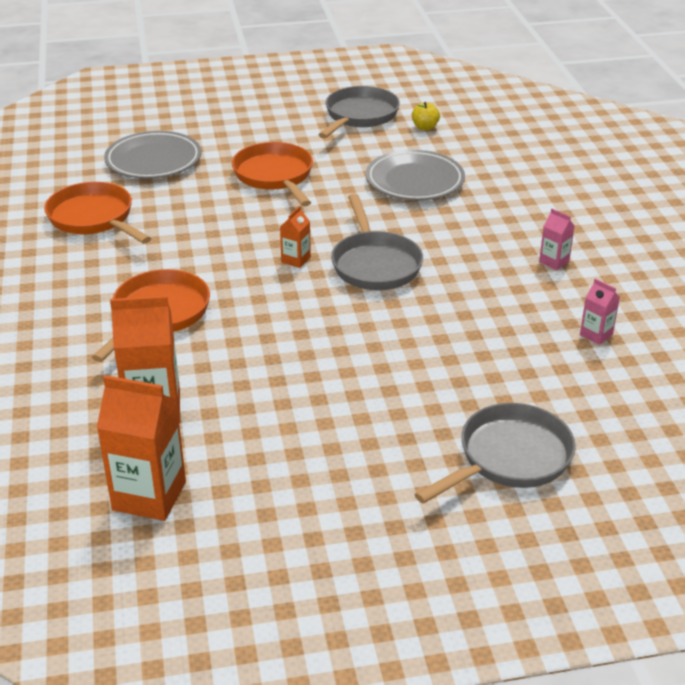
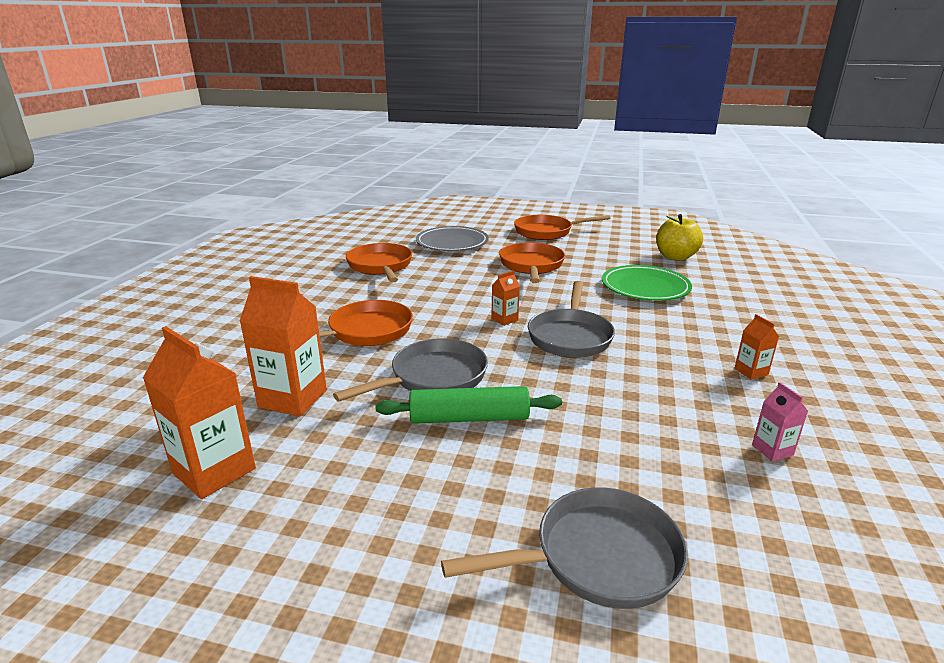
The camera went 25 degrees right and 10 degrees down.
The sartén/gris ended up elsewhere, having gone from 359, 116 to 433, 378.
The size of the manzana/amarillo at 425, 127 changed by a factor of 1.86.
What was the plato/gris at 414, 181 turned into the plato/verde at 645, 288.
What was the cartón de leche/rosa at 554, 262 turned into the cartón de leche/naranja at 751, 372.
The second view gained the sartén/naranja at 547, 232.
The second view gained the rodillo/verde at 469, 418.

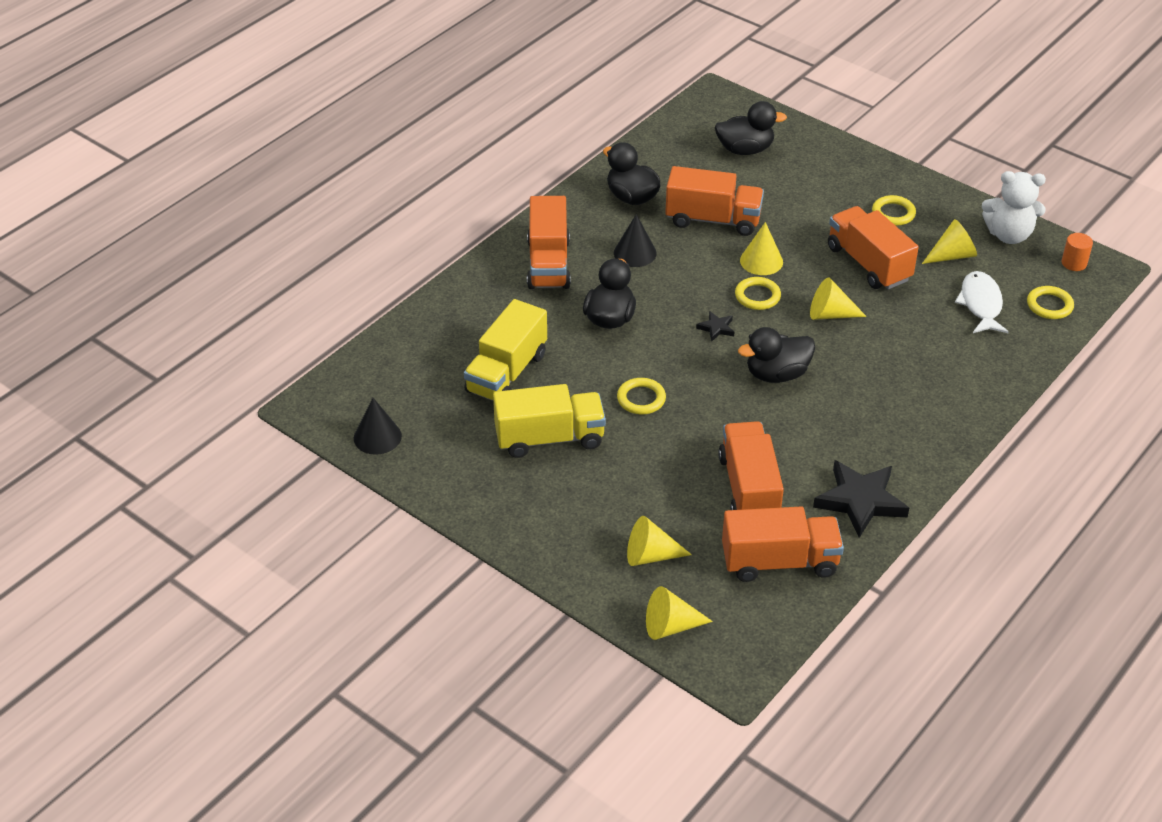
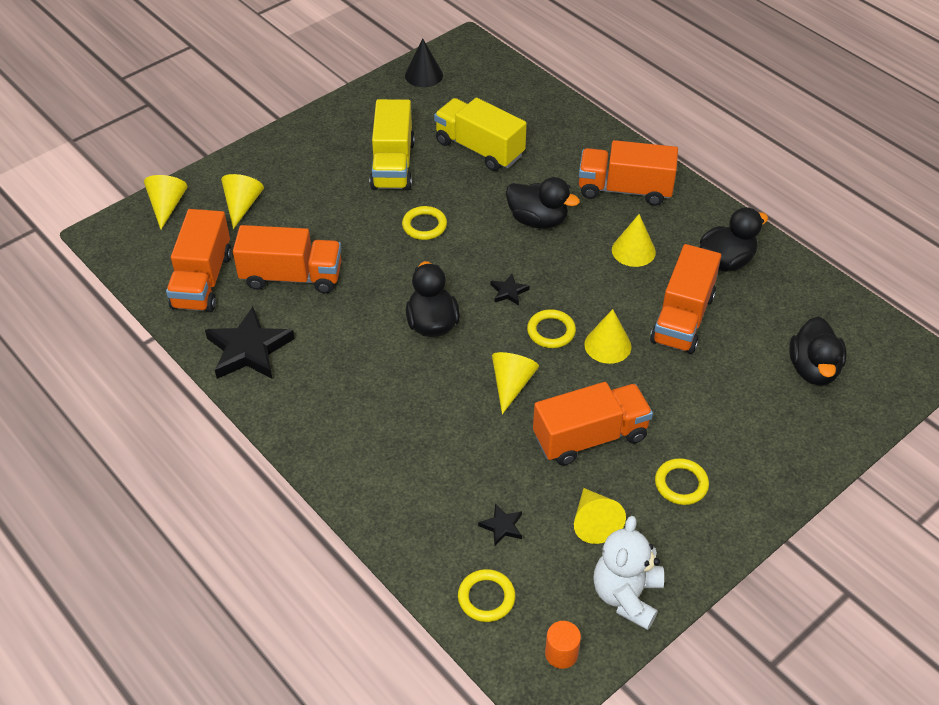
The camera went 100 degrees right and 5 degrees up.
What was the cono/negro at 635, 253 turned into the cono/amarillo at 633, 251.
Where the pez/blanco stood at 980, 304, the estrella/negro came to stand at 502, 526.

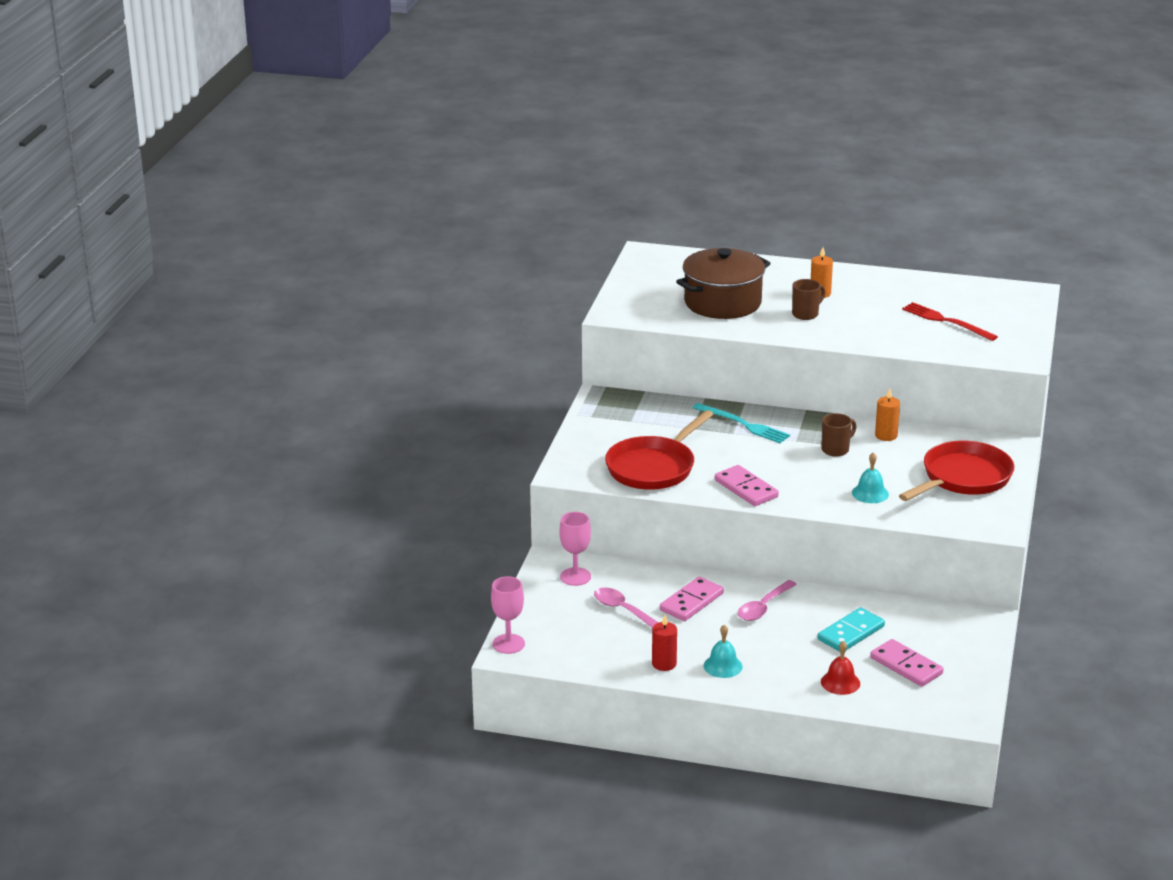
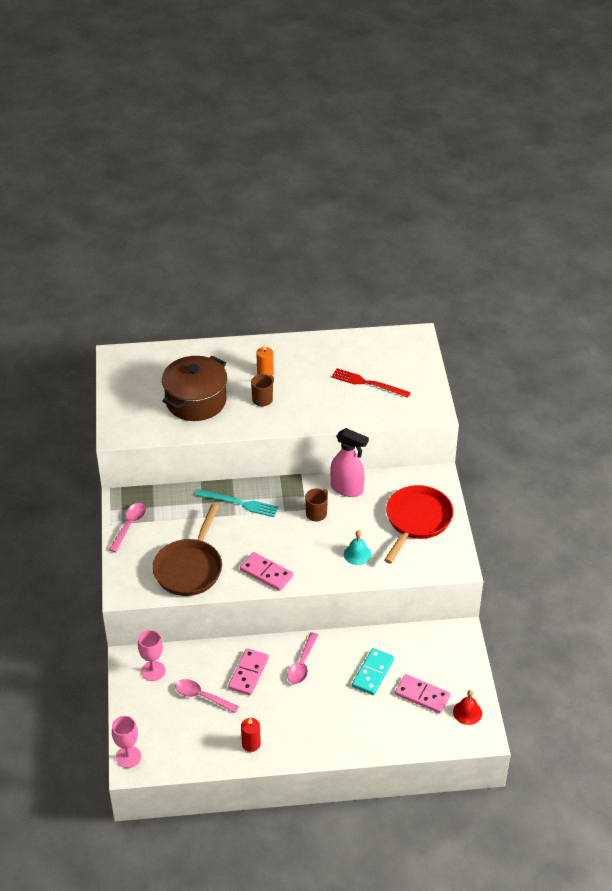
The camera went 20 degrees left and 15 degrees up.
Where the vela/naranja stood at 886, 435, the pulverizador/rosa came to stand at 347, 489.
What was the sartén/rojo at 654, 467 turned into the sartén/marrón at 190, 568.
The second view lost the campana/turquesa at 723, 666.
The campana/rojo ended up elsewhere, having gone from 840, 682 to 467, 712.
The second view gained the cuchara/rosa at 129, 525.

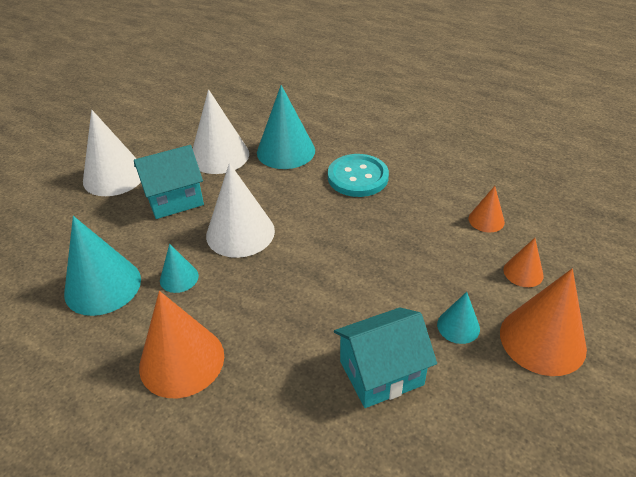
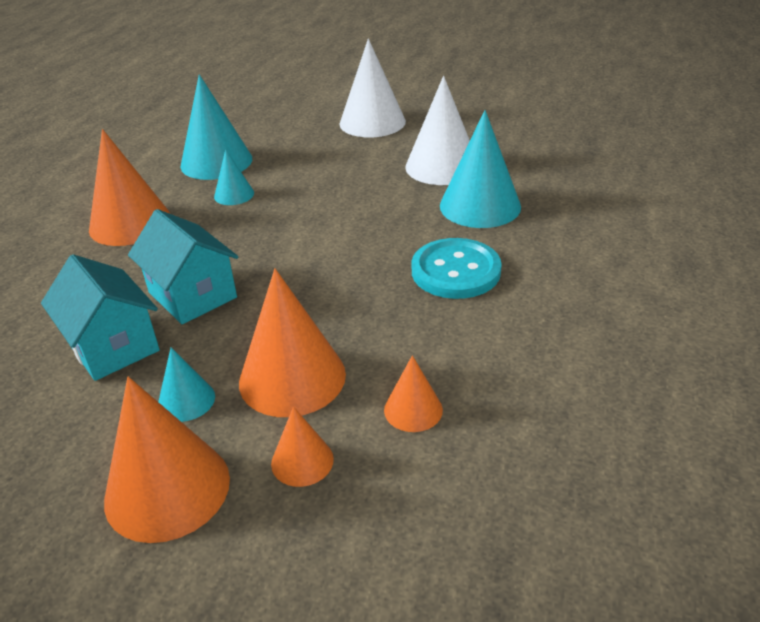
The camera went 75 degrees right and 5 degrees down.
The casa/turquesa ended up elsewhere, having gone from 174, 199 to 192, 295.
The second view lost the cono/blanco at 240, 233.
The second view gained the cono/naranja at 292, 377.

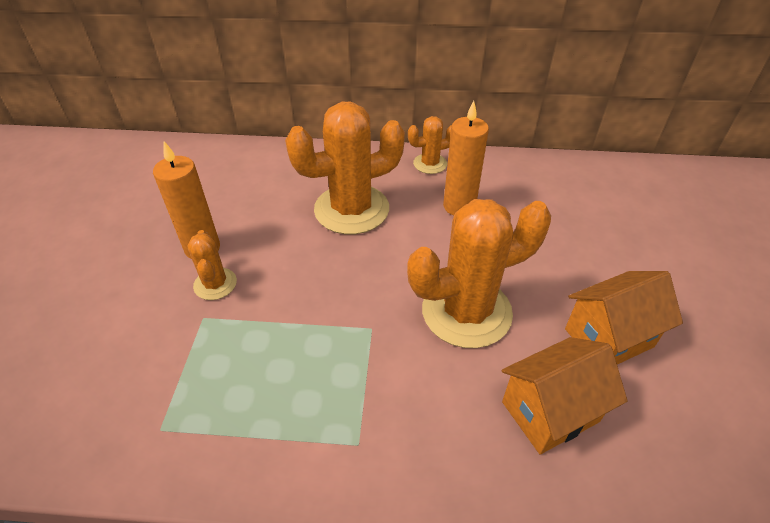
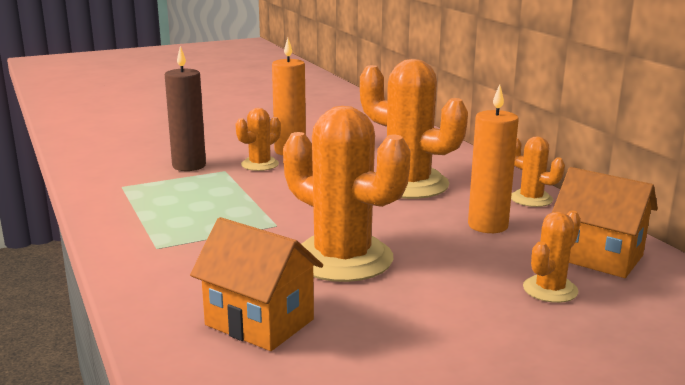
The camera went 60 degrees right and 25 degrees down.
The casa/naranja ended up elsewhere, having gone from 608, 338 to 598, 257.
The second view gained the vela/marrón at 189, 166.
The second view gained the cactus/naranja at 550, 289.

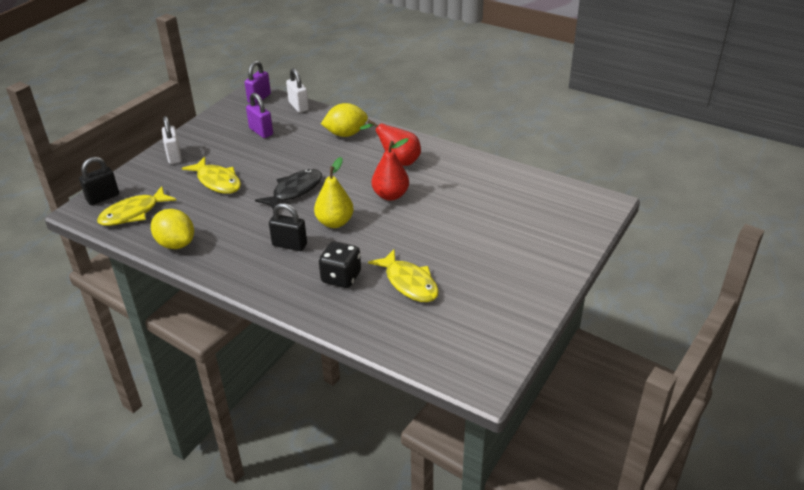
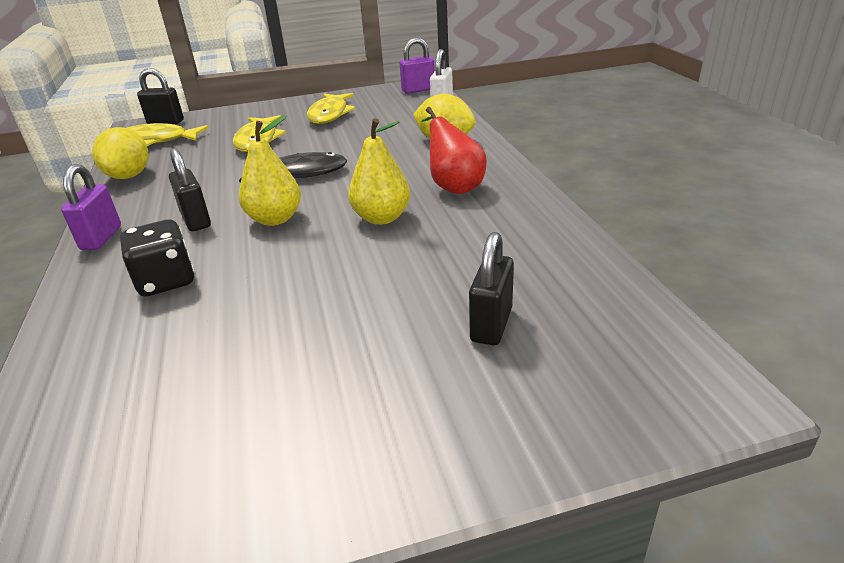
The camera went 45 degrees right and 5 degrees down.
The candado/morado ended up elsewhere, having gone from 261, 131 to 101, 238.
The second view lost the candado/blanco at 174, 156.
What was the pera/rojo at 390, 195 turned into the pera/amarillo at 381, 218.
The pez/amarillo ended up elsewhere, having gone from 409, 283 to 330, 114.
The second view gained the candado/negro at 491, 325.

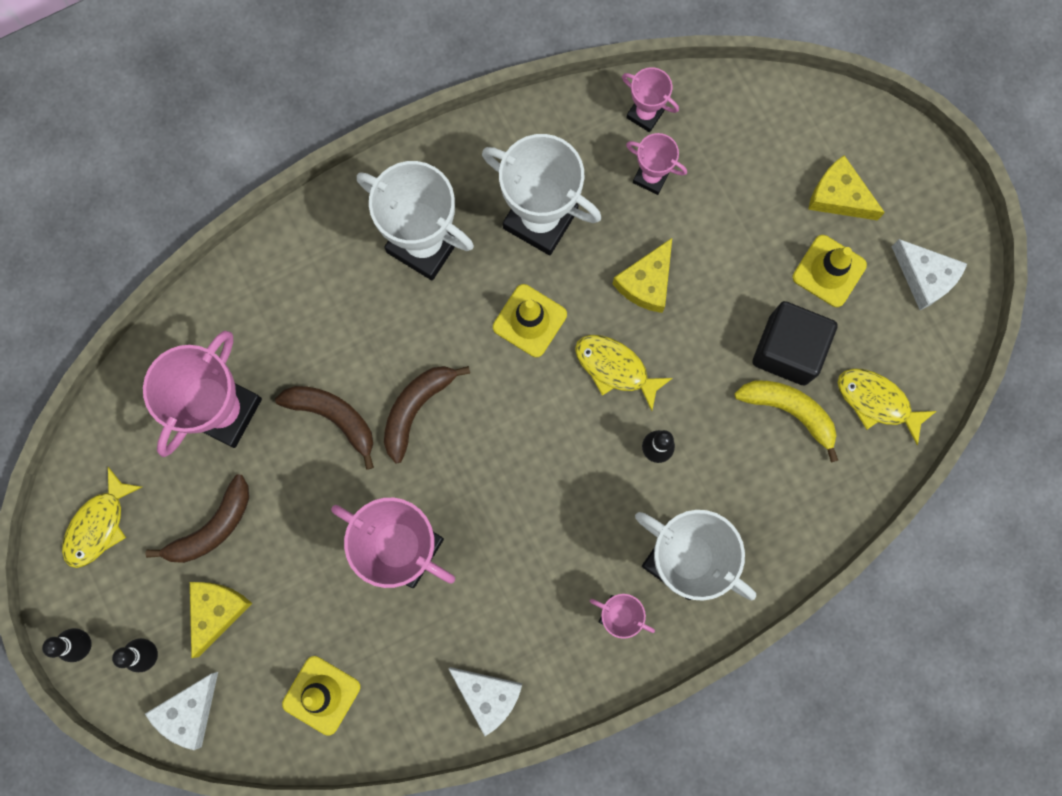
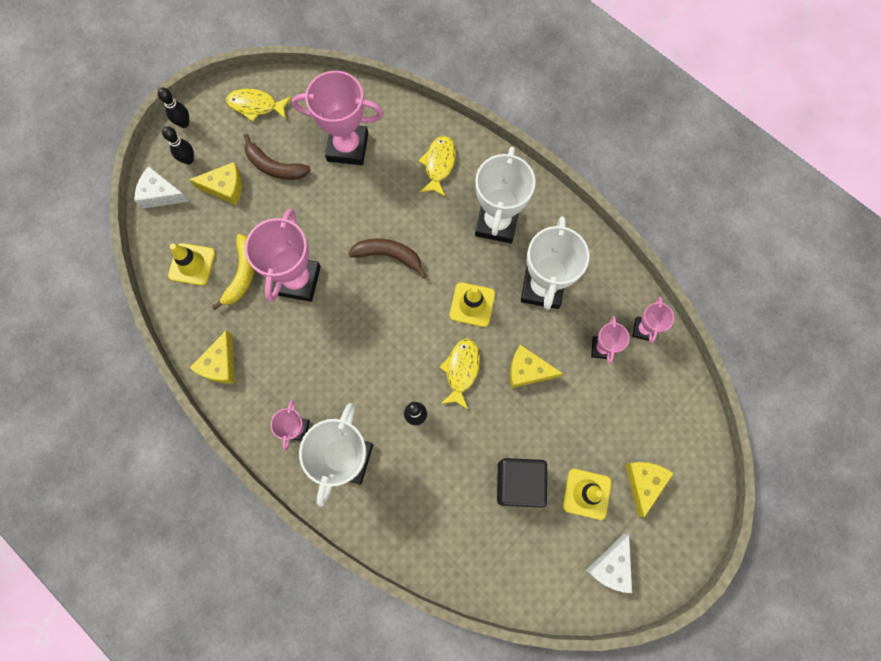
The camera went 70 degrees right and 5 degrees down.
The pez/amarillo ended up elsewhere, having gone from 877, 402 to 439, 164.
The plátano/amarillo ended up elsewhere, having gone from 789, 411 to 242, 274.
The second view lost the plátano/marrón at 333, 417.
What was the queso/blanco at 488, 696 turned into the queso/amarillo at 220, 364.

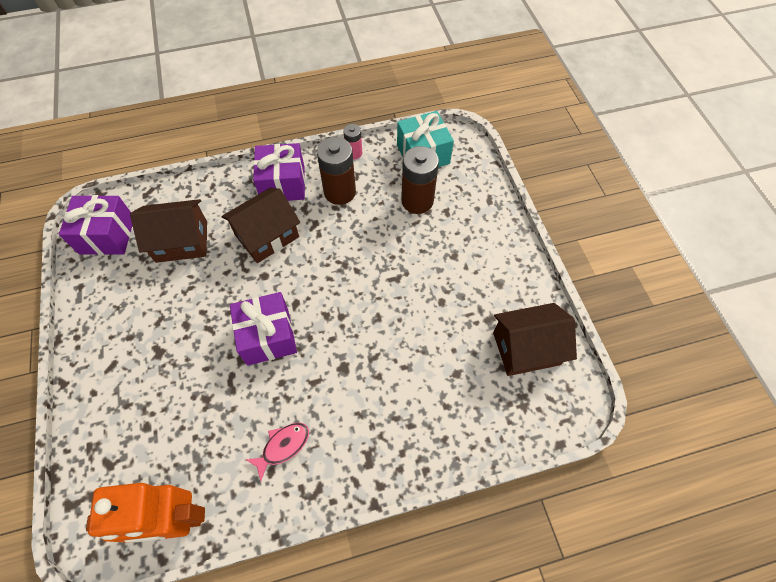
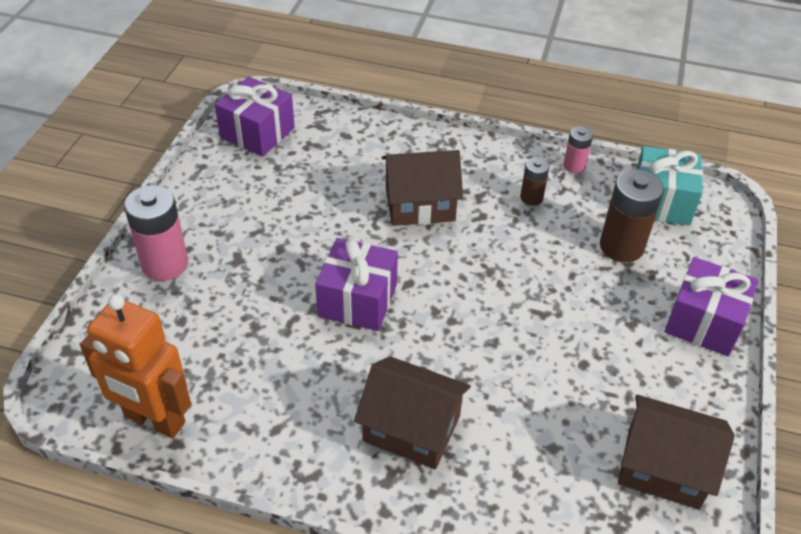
The camera went 30 degrees right and 15 degrees down.
The size of the pila/marrón at 340, 192 changed by a factor of 0.55.
The regalo/morado ended up elsewhere, having gone from 283, 184 to 703, 322.
The casa/marrón ended up elsewhere, having gone from 181, 241 to 411, 428.
The second view lost the pez/rosa at 283, 446.
The second view gained the pila/rosa at 165, 264.

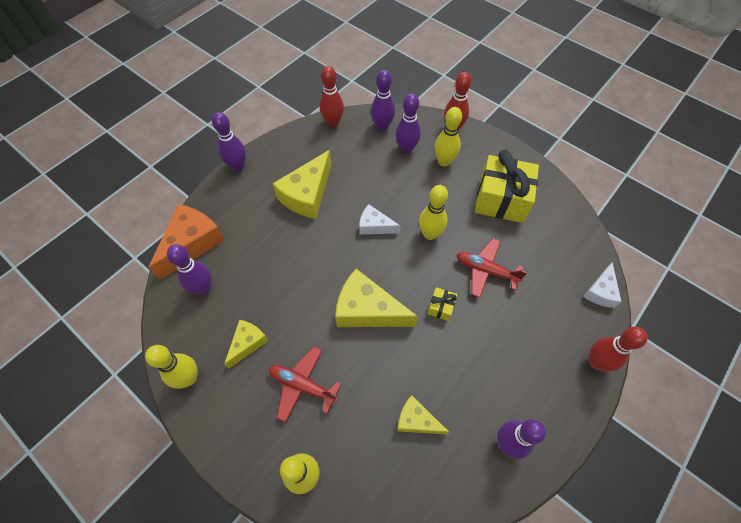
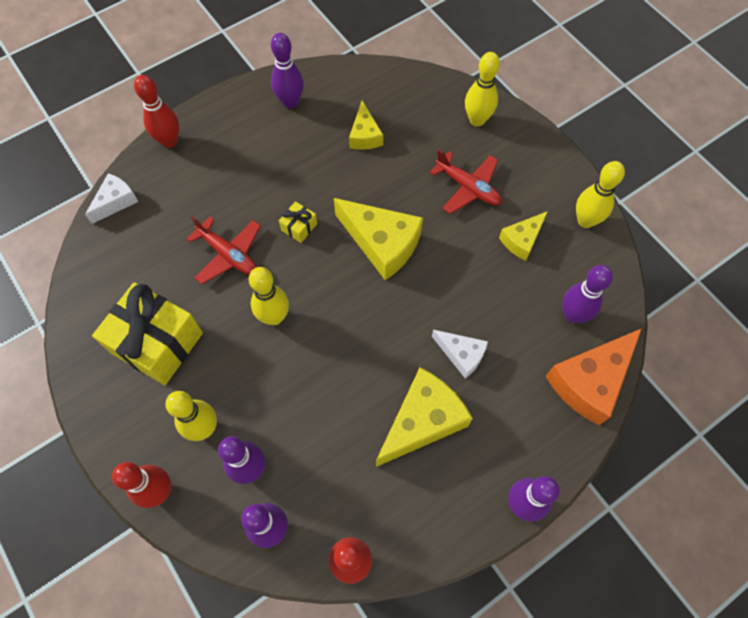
The camera went 165 degrees left and 5 degrees up.
The queso/blanco ended up elsewhere, having gone from 375, 226 to 461, 355.
The queso/amarillo at 416, 420 ended up facing another way, 45 degrees clockwise from before.

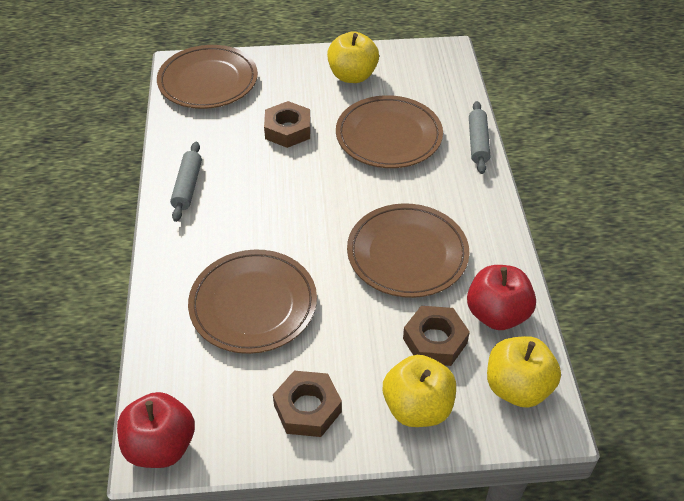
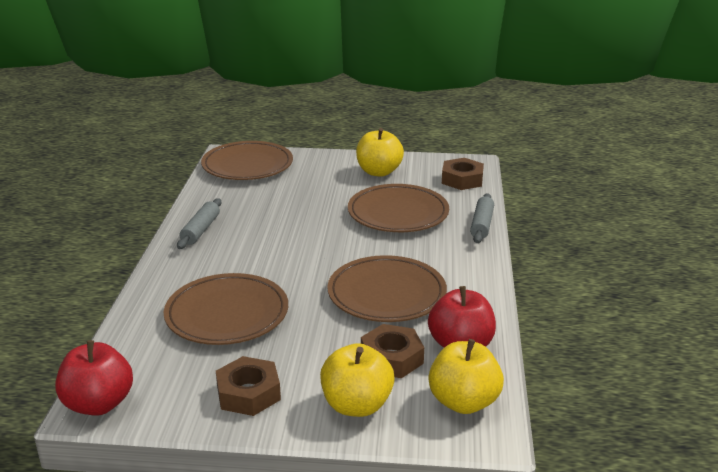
The camera went 10 degrees right and 20 degrees down.
The tuerca/marrón ended up elsewhere, having gone from 288, 130 to 462, 180.

